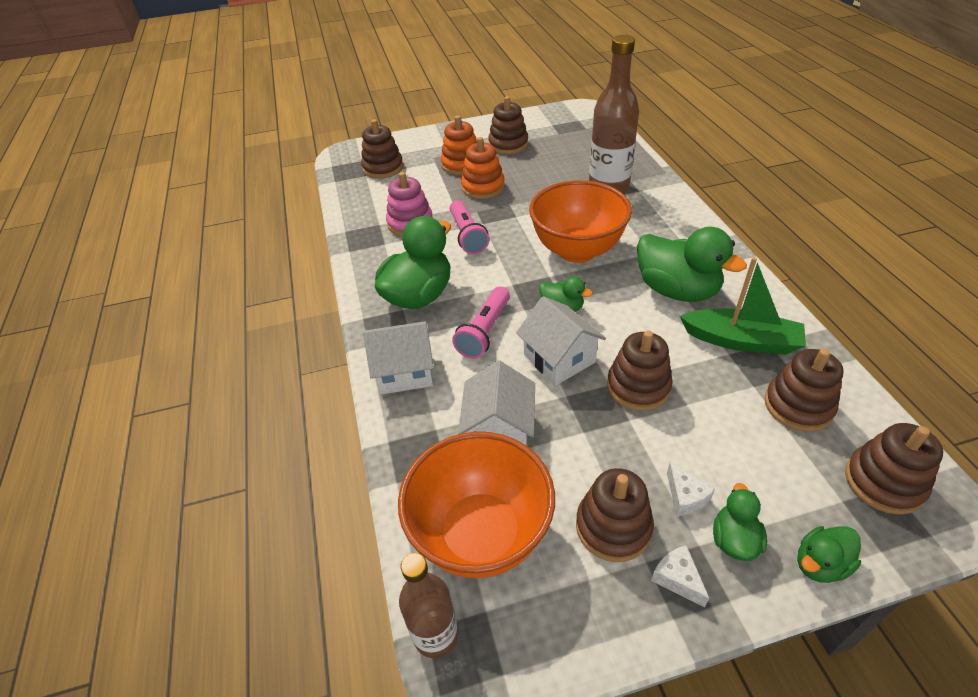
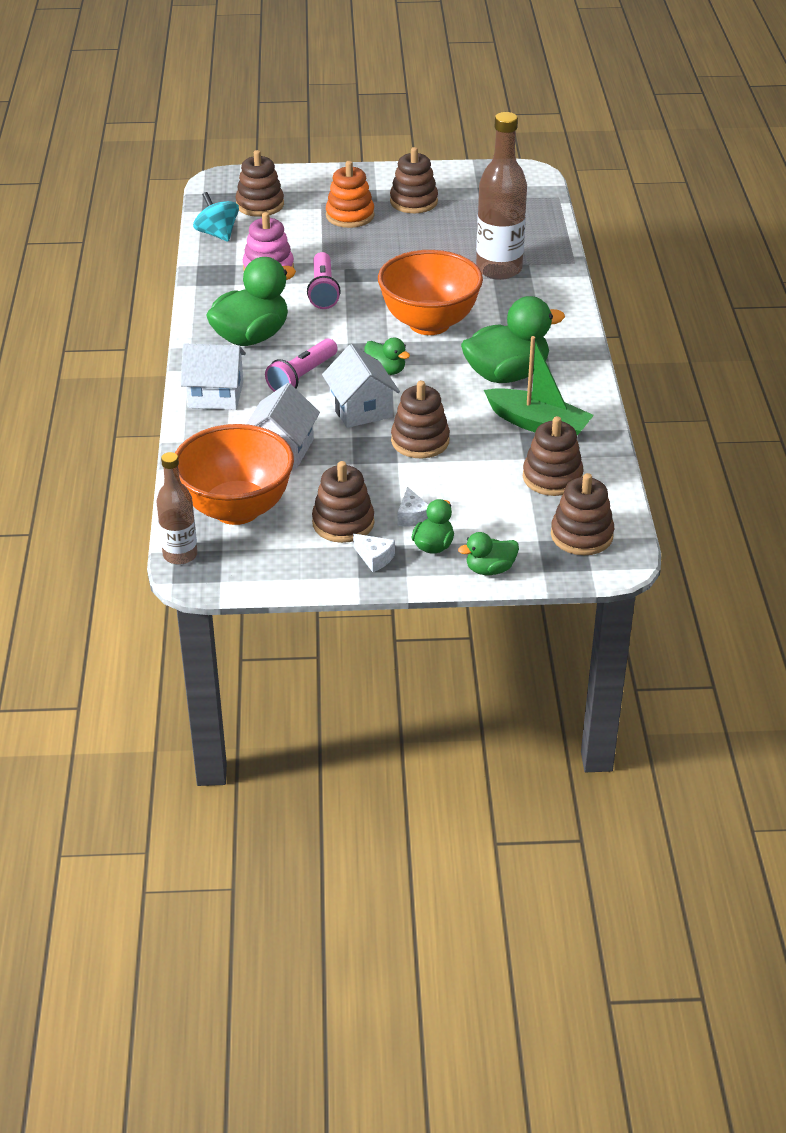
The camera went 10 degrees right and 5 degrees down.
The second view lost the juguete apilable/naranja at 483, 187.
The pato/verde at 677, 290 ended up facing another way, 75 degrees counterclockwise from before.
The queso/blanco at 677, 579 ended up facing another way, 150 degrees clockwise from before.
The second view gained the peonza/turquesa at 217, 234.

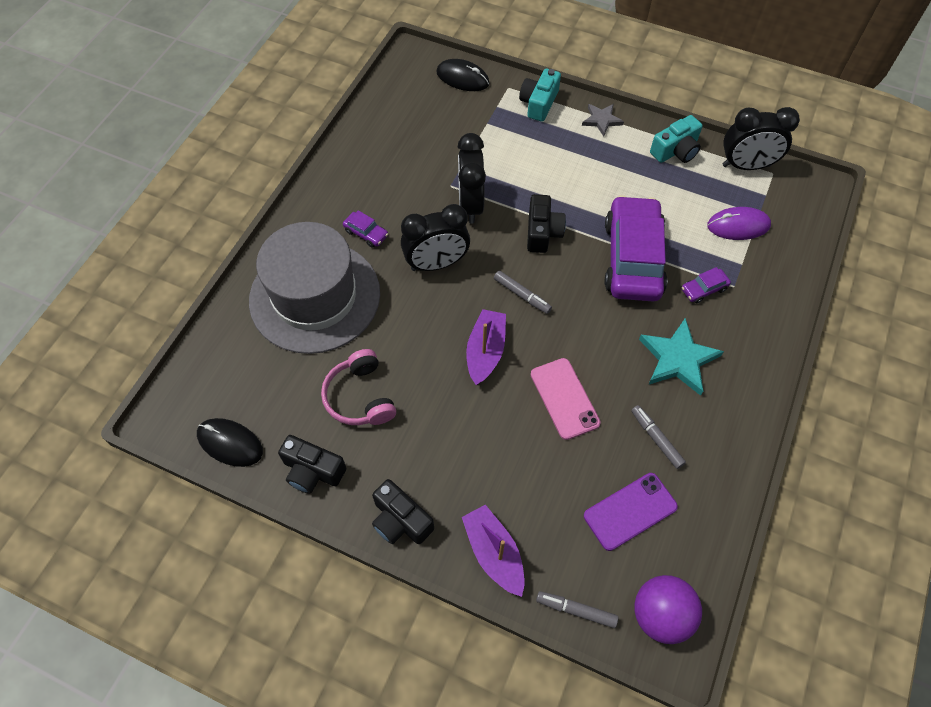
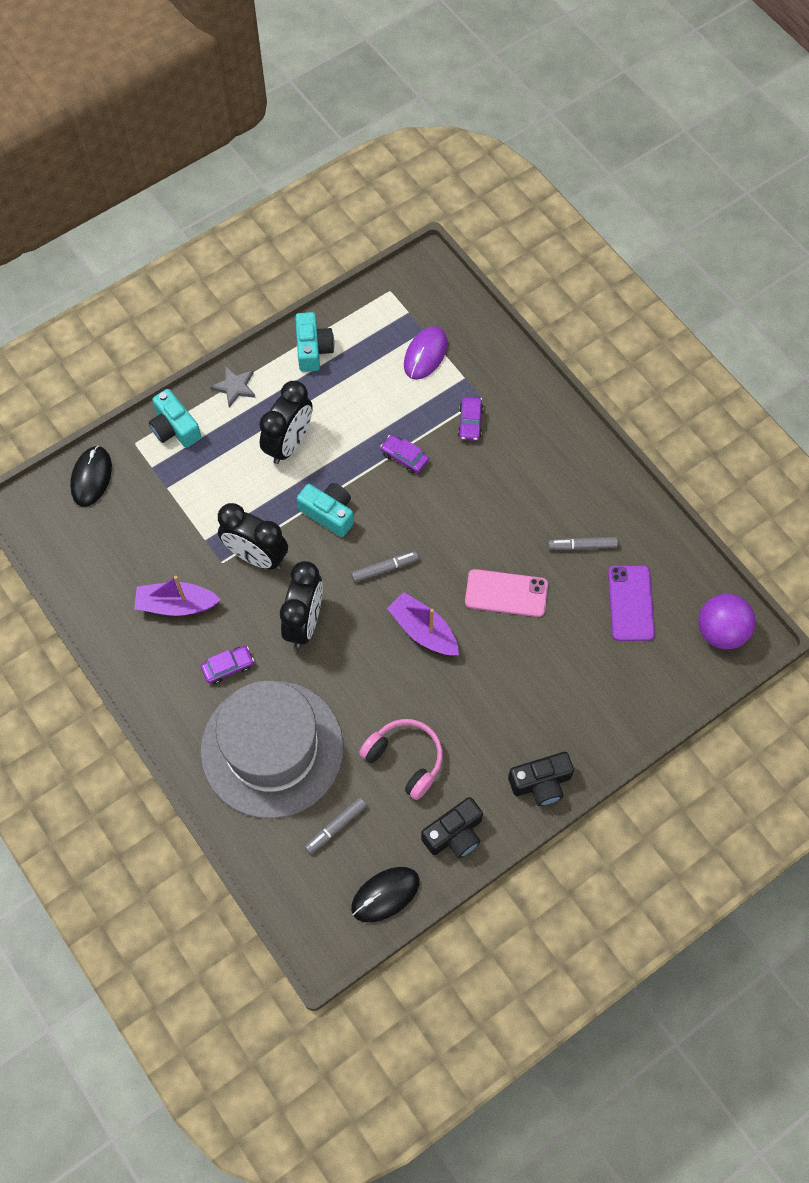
The camera went 60 degrees left and 5 degrees up.
The ratón/negro at 462, 78 ended up facing another way, 45 degrees counterclockwise from before.
The despertador/negro ended up elsewhere, having gone from 746, 165 to 289, 444.
What was the cámara/negro at 542, 232 turned into the cámara/turquesa at 329, 513.
The size of the coche/morado at 632, 258 changed by a factor of 0.40.
The second view lost the estrella/turquesa at 678, 359.
The auriculares/rosa at 360, 397 ended up facing another way, 150 degrees counterclockwise from before.
The barco/morado ended up elsewhere, having gone from 494, 553 to 176, 605.
The rotulador/gris ended up elsewhere, having gone from 576, 610 to 336, 827.

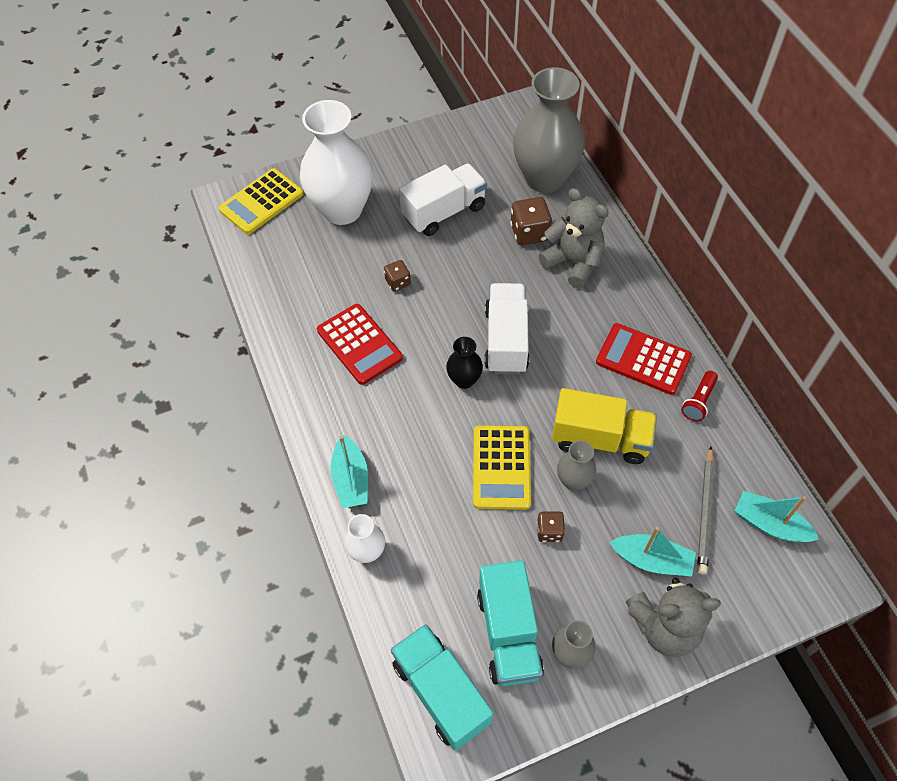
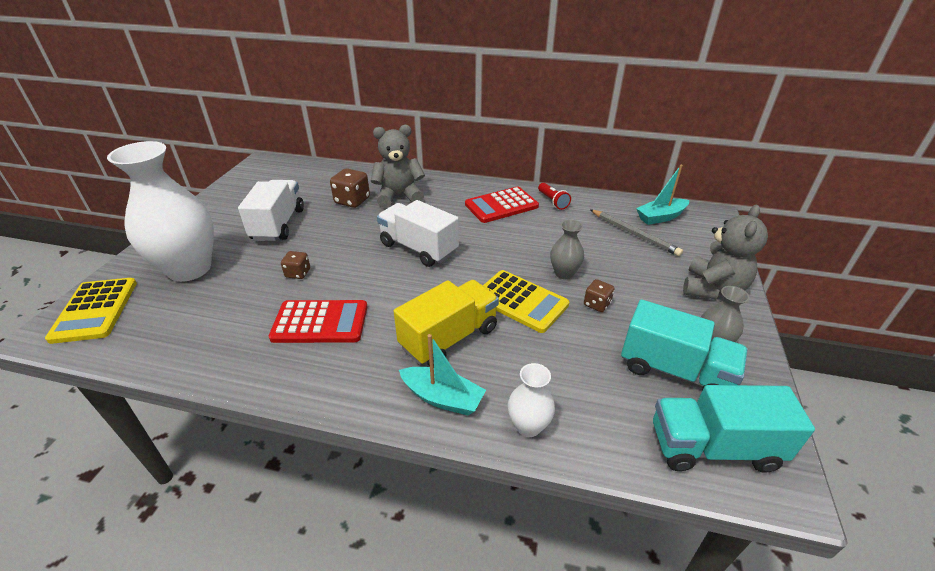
The camera went 55 degrees left and 20 degrees down.
The second view lost the florero/gris at 544, 178.
The second view lost the florero/negro at 464, 380.
The camión/amarillo ended up elsewhere, having gone from 600, 439 to 449, 338.
The second view lost the barco/turquesa at 652, 560.

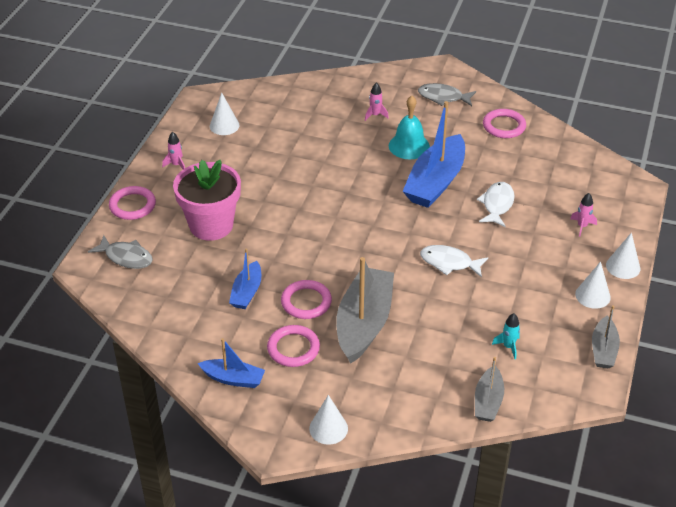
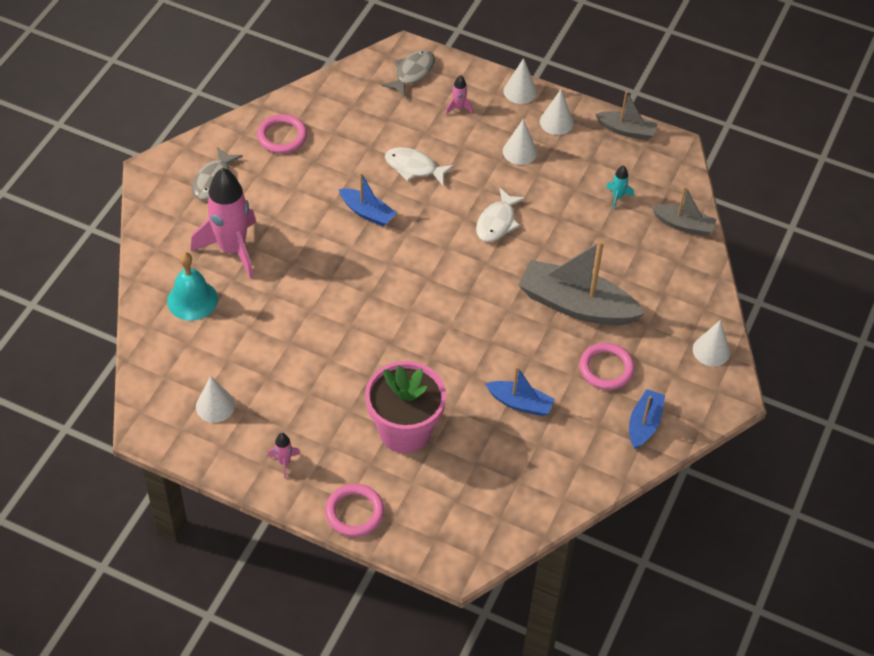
The camera went 85 degrees left and 10 degrees up.
The size of the cohete/rosa at 375, 115 changed by a factor of 2.46.
The campana/turquesa ended up elsewhere, having gone from 409, 146 to 192, 300.
The size of the barco/azul at 435, 182 changed by a factor of 0.53.
The pez/gris ended up elsewhere, having gone from 126, 257 to 412, 73.
The second view lost the anillo/rosa at 306, 302.
The second view gained the cono/blanco at 520, 151.

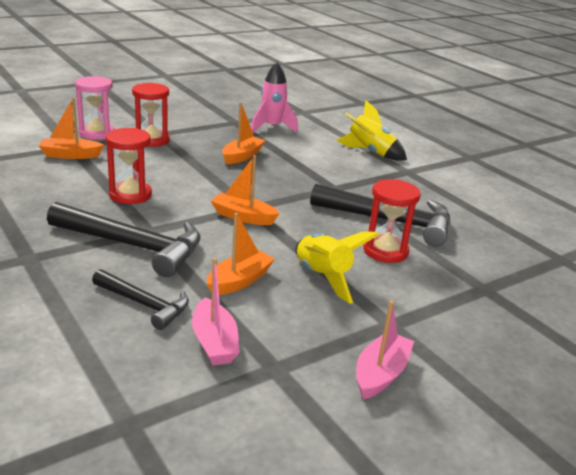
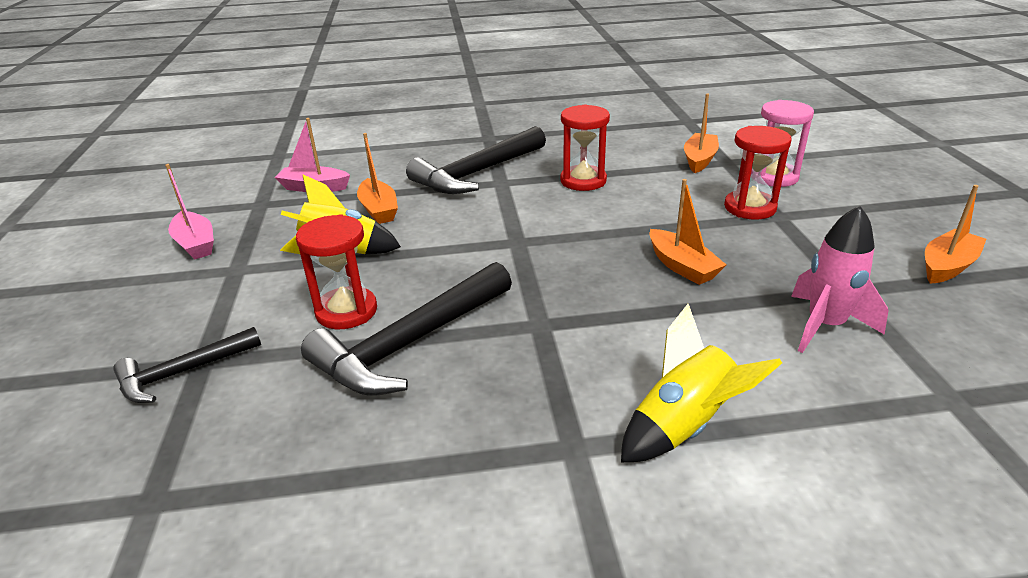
The camera went 120 degrees right and 5 degrees up.
The barco/naranja ended up elsewhere, having gone from 243, 217 to 947, 266.
The martillo/negro ended up elsewhere, having gone from 144, 304 to 182, 373.

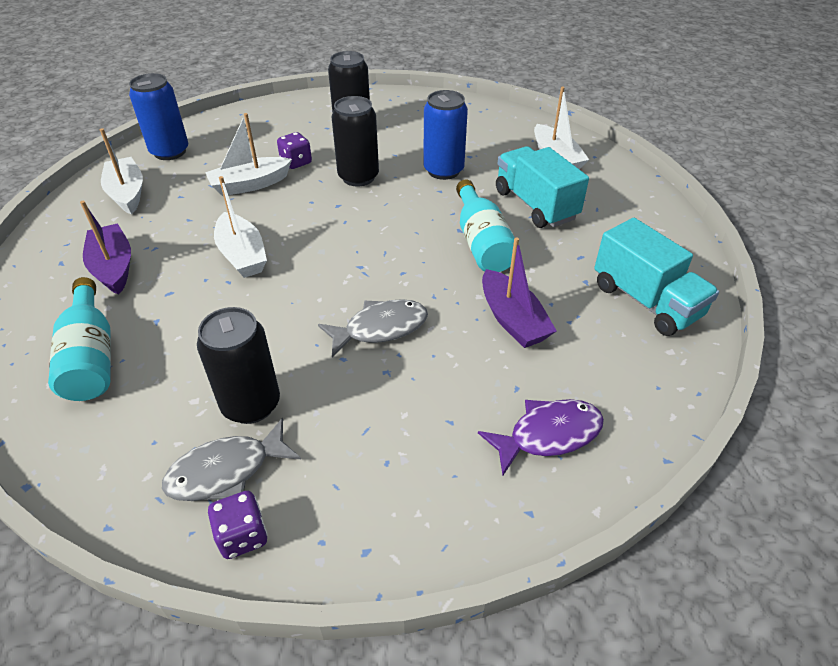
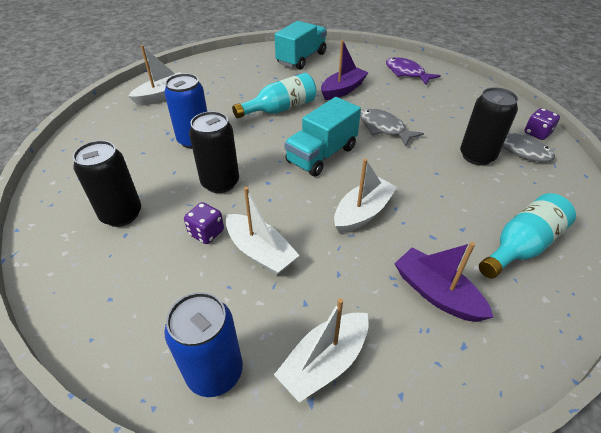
The camera went 110 degrees left and 0 degrees up.
The camión/turquesa ended up elsewhere, having gone from 535, 205 to 321, 155.
The barco/morado at 114, 267 ended up facing another way, 90 degrees clockwise from before.

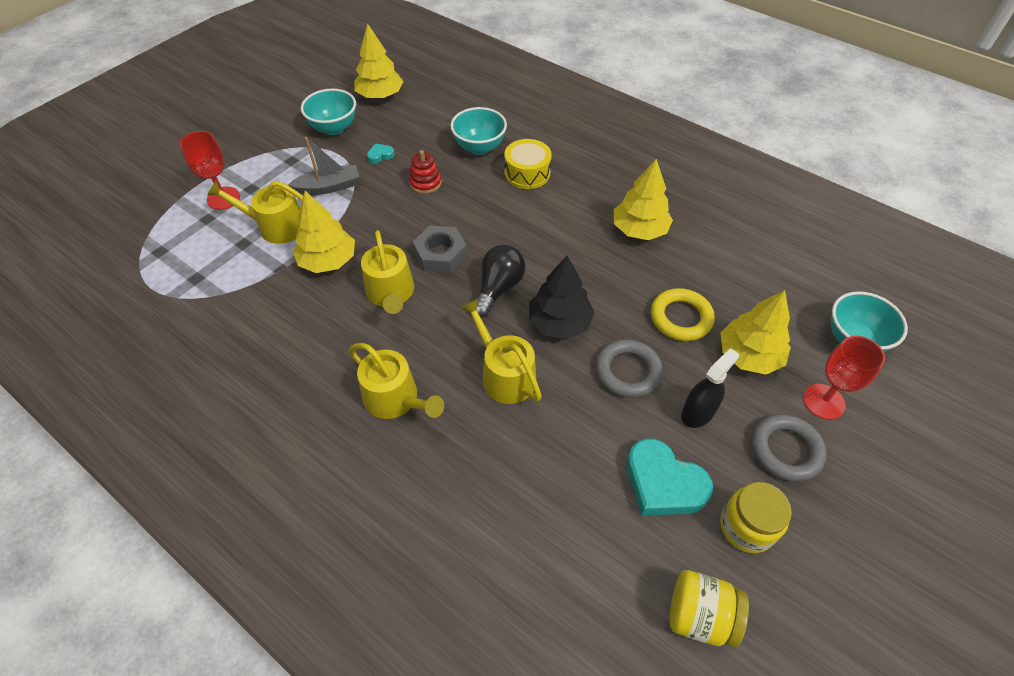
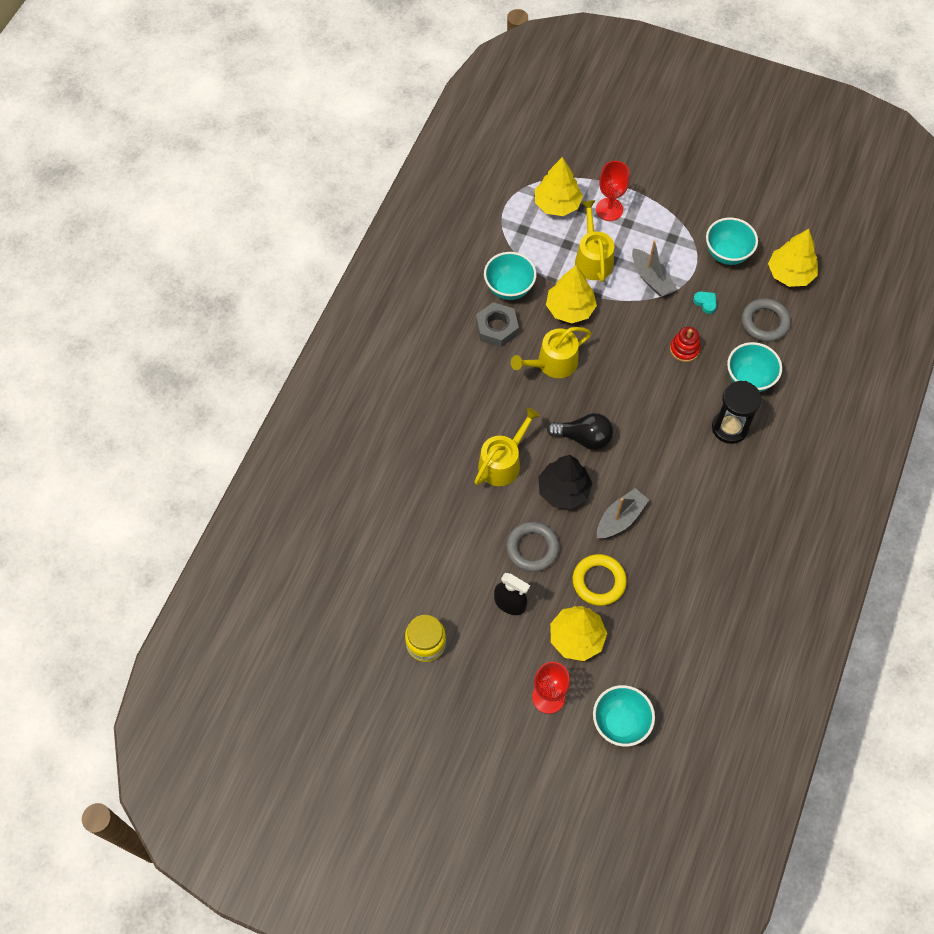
The camera went 75 degrees right and 10 degrees up.
Where the tambor/amarillo stood at 527, 173, the reloj de arena/negro came to stand at 729, 427.
The árbol/amarillo ended up elsewhere, having gone from 639, 230 to 557, 204.
The tuerca/gris ended up elsewhere, having gone from 440, 254 to 497, 328.
The second view lost the regadera/amarillo at 395, 399.
The anillo/gris ended up elsewhere, having gone from 785, 450 to 765, 322.
The second view lost the corazón/turquesa at 663, 483.
The second view lost the tarro/amarillo at 699, 616.
The second view gained the cuenco/turquesa at 509, 288.
The second view gained the barco/gris at 620, 519.

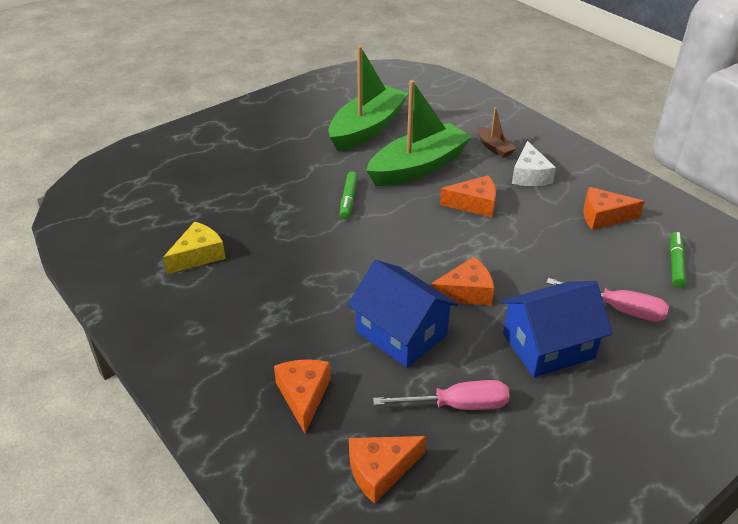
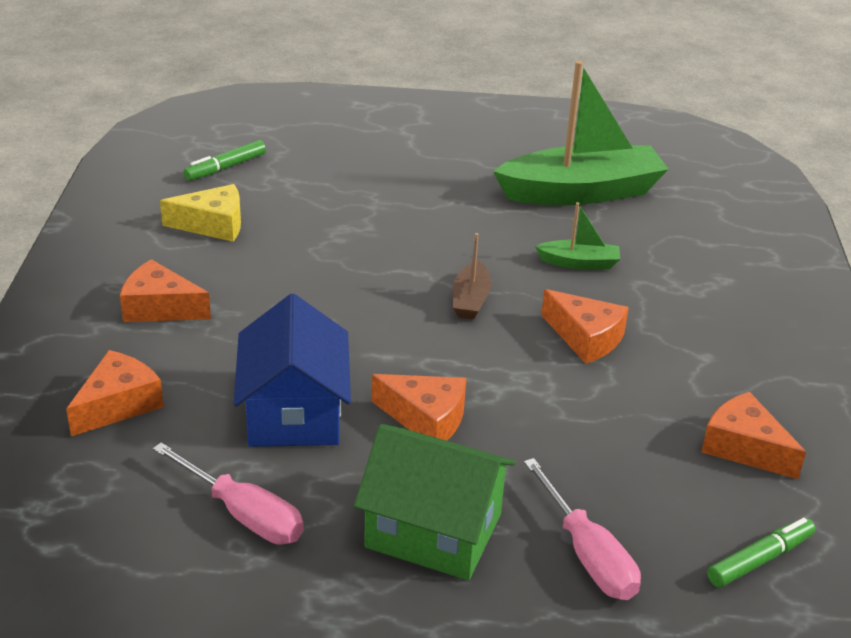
The camera went 40 degrees right and 5 degrees down.
The size of the barco/verde at 418, 167 changed by a factor of 0.45.
The barco/marrón ended up elsewhere, having gone from 494, 147 to 470, 300.
The second view lost the queso/blanco at 529, 175.
The rotulador/verde ended up elsewhere, having gone from 348, 200 to 225, 168.
What was the casa/azul at 548, 346 turned into the casa/verde at 433, 531.
The queso/naranja ended up elsewhere, having gone from 380, 470 to 160, 307.

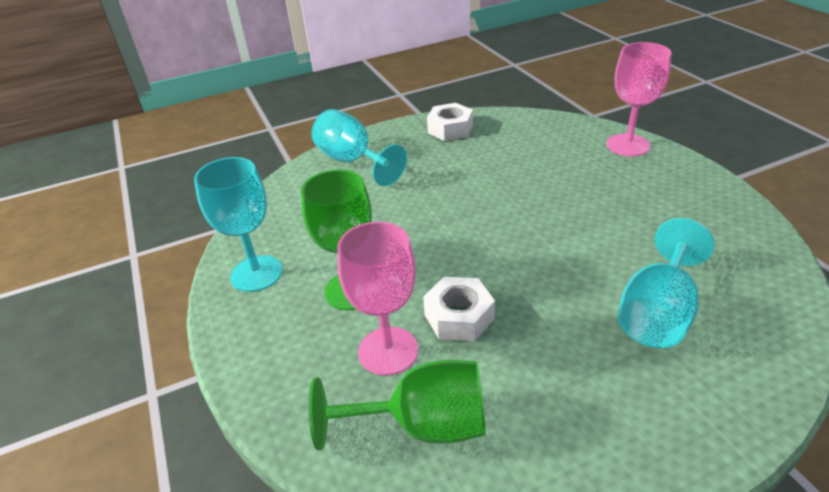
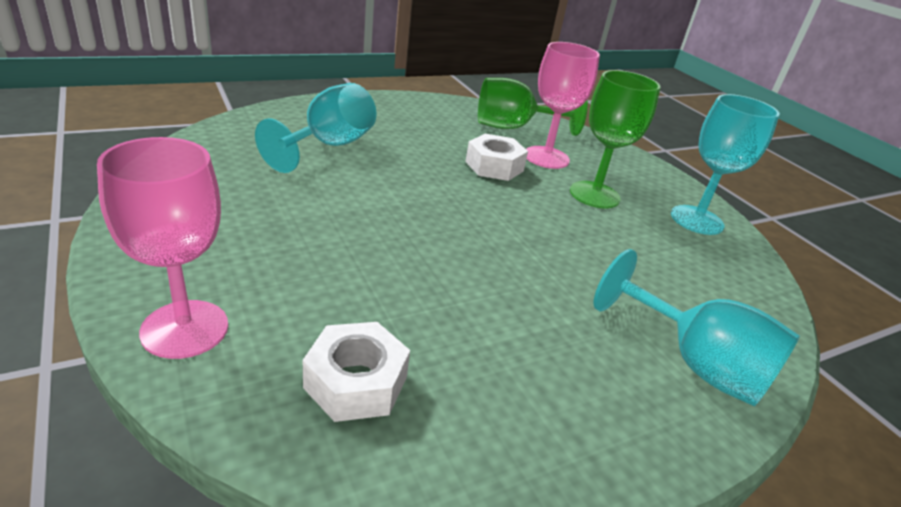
The camera went 170 degrees right and 5 degrees down.
The tuerca/blanco ended up elsewhere, having gone from 450, 129 to 356, 382.

